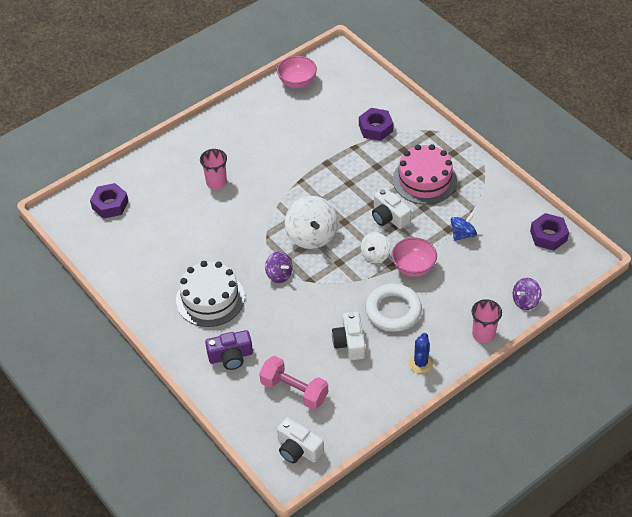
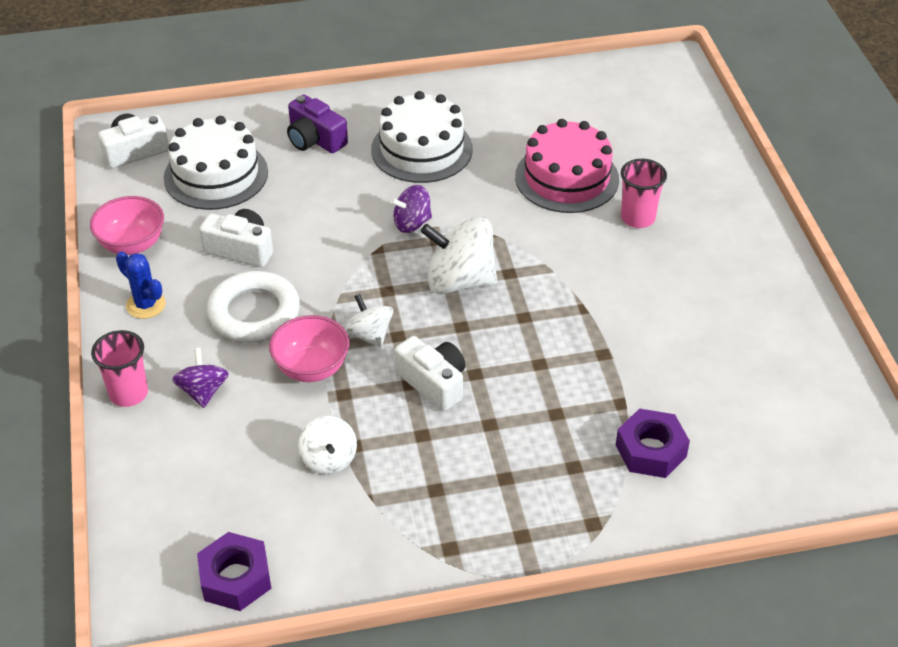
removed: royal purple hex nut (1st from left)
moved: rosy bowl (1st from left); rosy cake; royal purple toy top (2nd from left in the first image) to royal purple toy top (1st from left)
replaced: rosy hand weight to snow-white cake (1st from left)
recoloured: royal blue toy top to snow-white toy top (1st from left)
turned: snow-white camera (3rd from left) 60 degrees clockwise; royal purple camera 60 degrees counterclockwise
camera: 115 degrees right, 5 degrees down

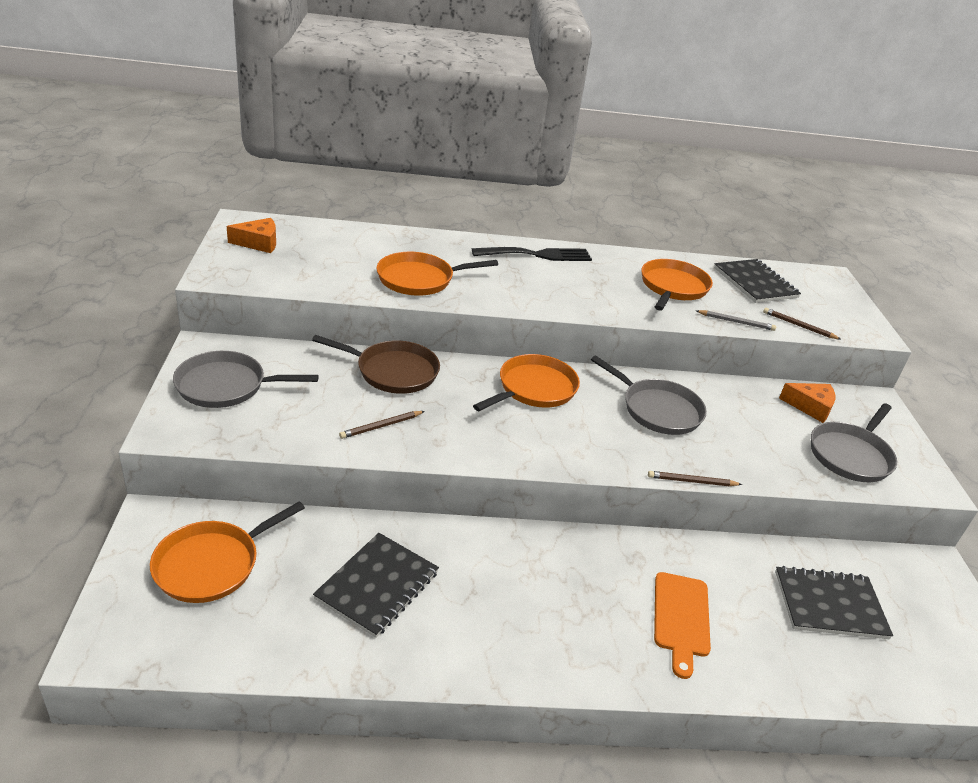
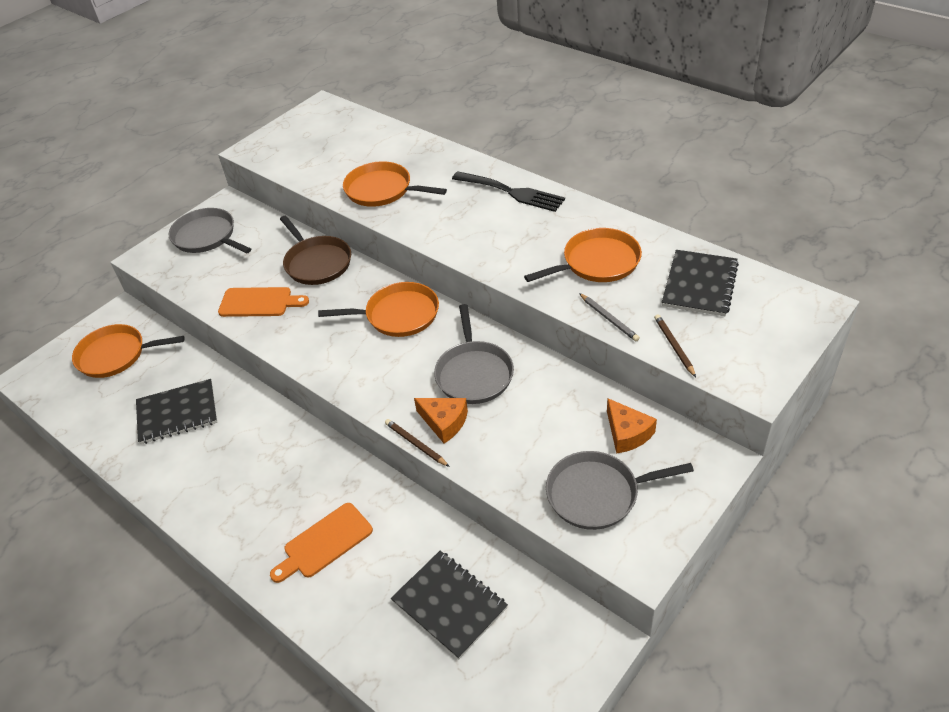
moved: orange-coloured cheese wedge (1st from left)
replaced: dark brown lead pencil (1st from left) to orange-coloured bread board (1st from left)
camera: 50 degrees right, 10 degrees up

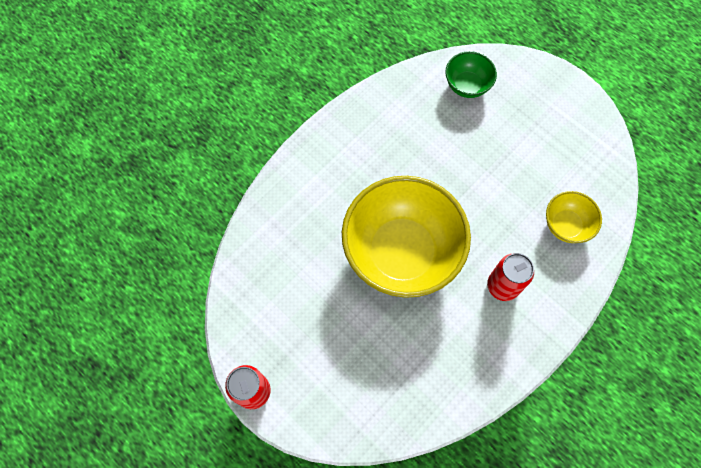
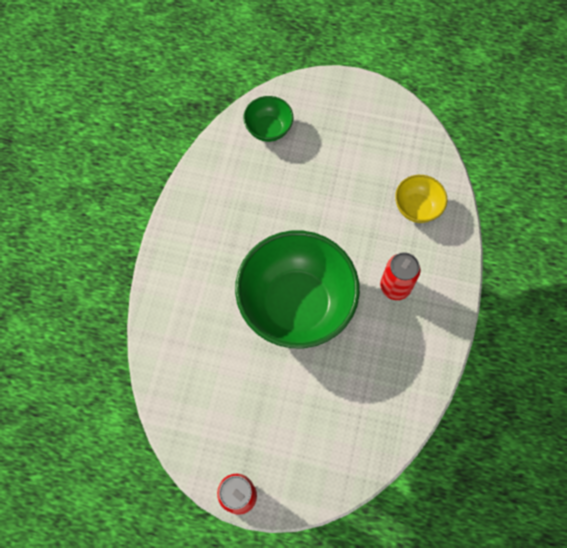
recoloured: bright yellow bowl (1st from left) to green bowl (2nd from left)
camera: 30 degrees left, 0 degrees up

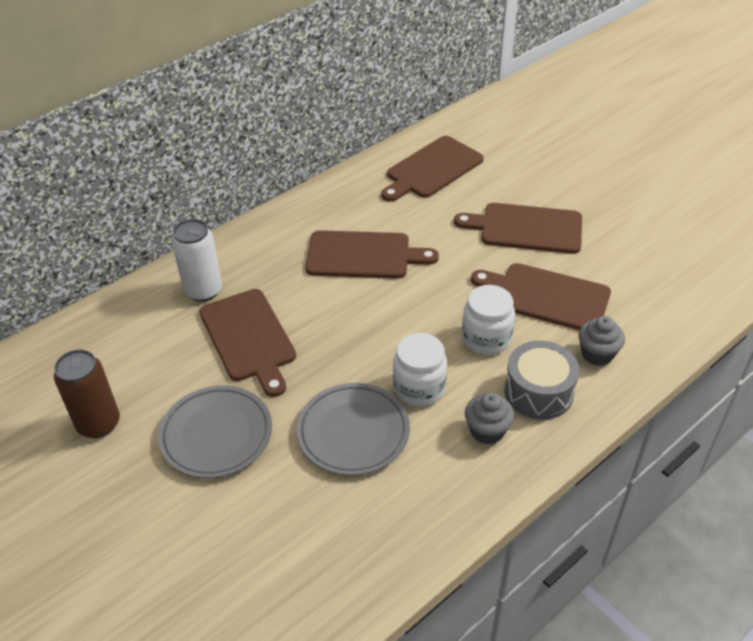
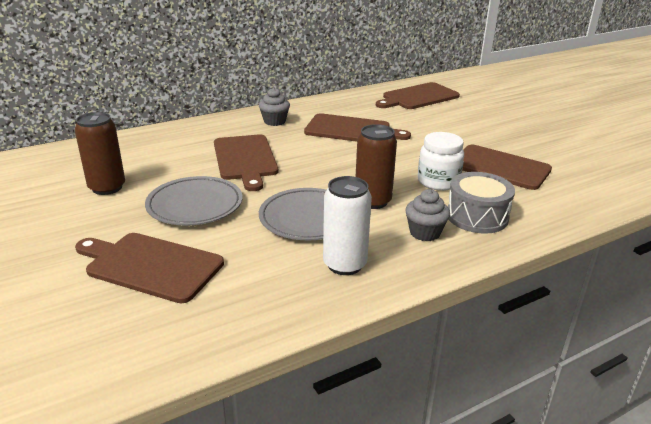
moved: dark brown bread board (4th from left in the first image) to dark brown bread board (1st from left); snow-white soda can; grey muffin (2nd from left in the first image) to grey muffin (1st from left)
replaced: snow-white preserve jar (1st from left) to dark brown soda can (2nd from left)
camera: 10 degrees right, 15 degrees down

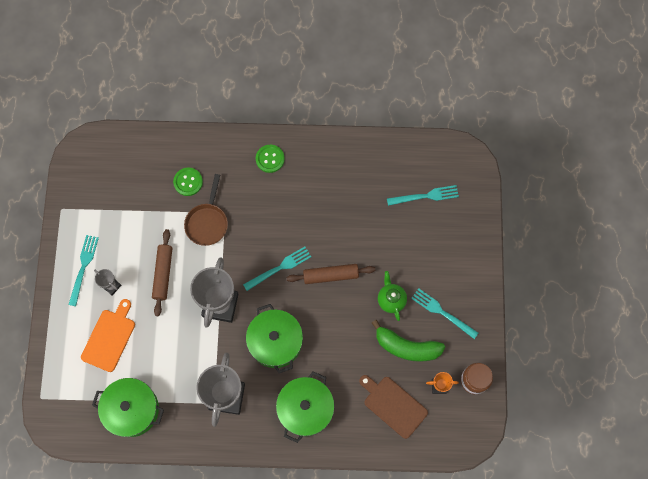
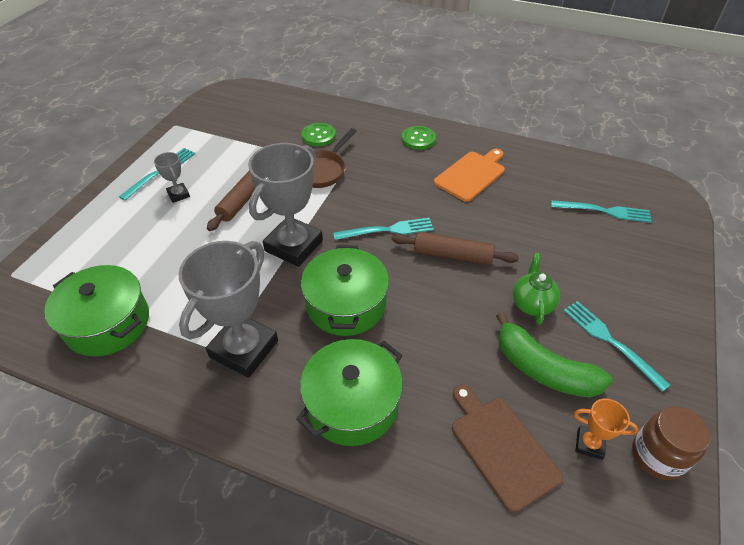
moved: orange-coloured bread board
camera: 20 degrees right, 25 degrees down

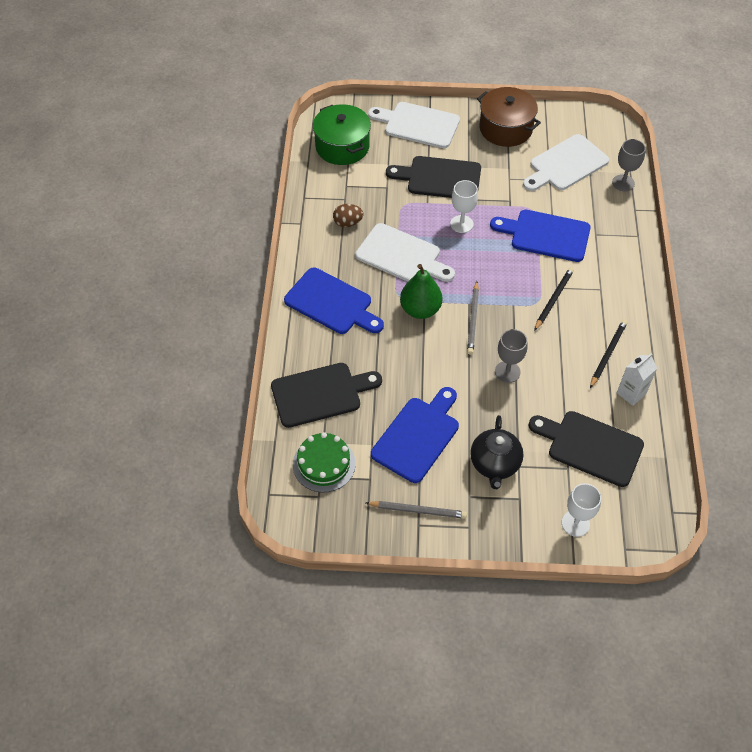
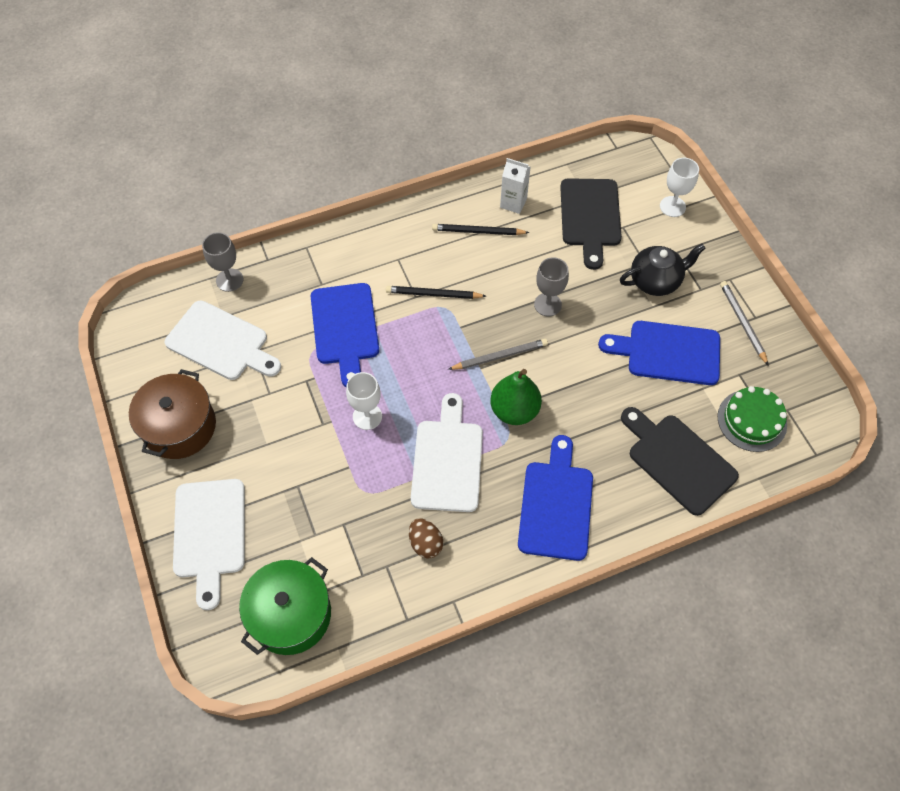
removed: jet-black bread board (2nd from left)
camera: 115 degrees left, 5 degrees up

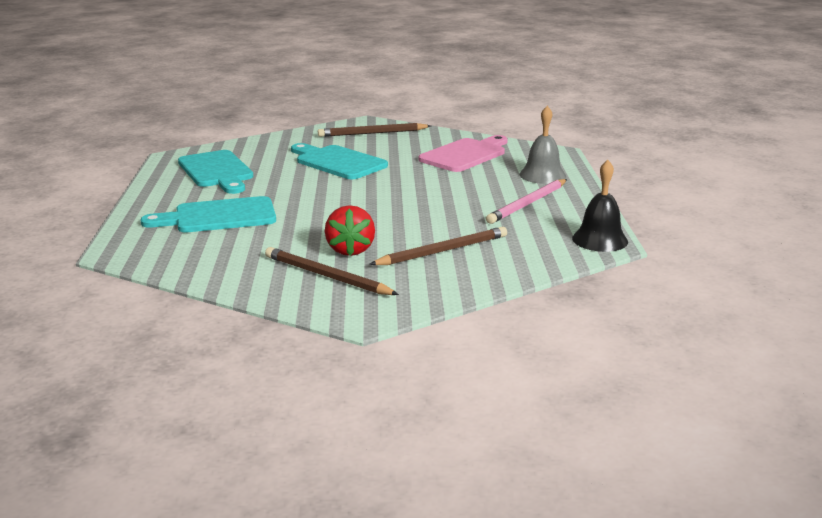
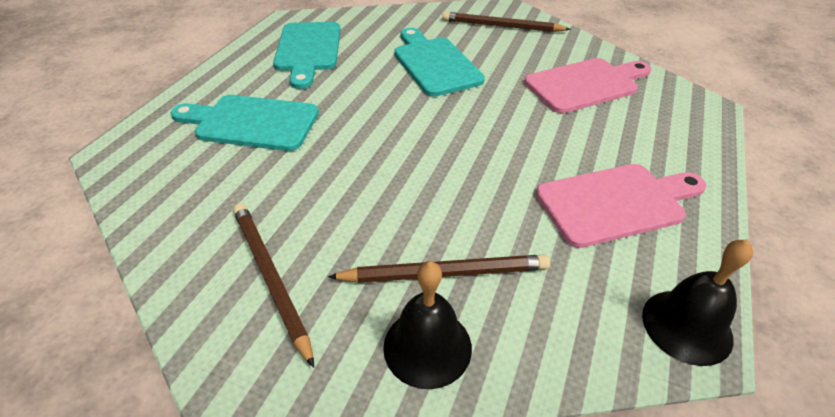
removed: grey bell; scarlet berry
added: jet-black bell (1st from left)
replaced: rosy lead pencil to rosy bread board (2nd from left)
camera: 25 degrees right, 20 degrees up

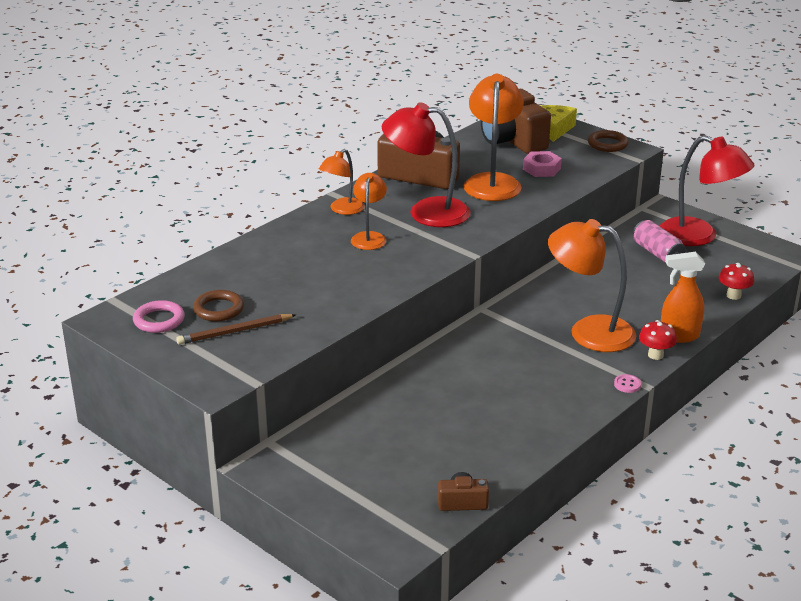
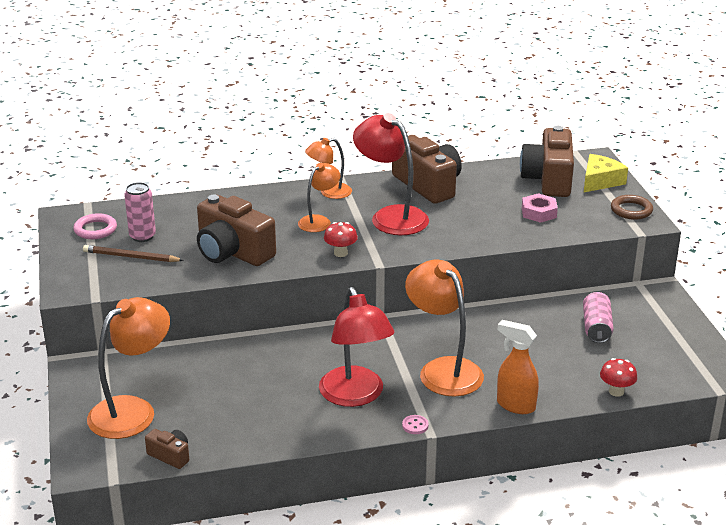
added: dark brown camera (2nd from left)
moved: orange-coloured desk lamp (3rd from left in the first image) to orange-coloured desk lamp (1st from left); scarlet desk lamp (2nd from left in the first image) to scarlet desk lamp (1st from left); scarlet fungus (1st from left)
replaced: dark brown hoop (1st from left) to rosy soda can (1st from left)
camera: 35 degrees right, 0 degrees up

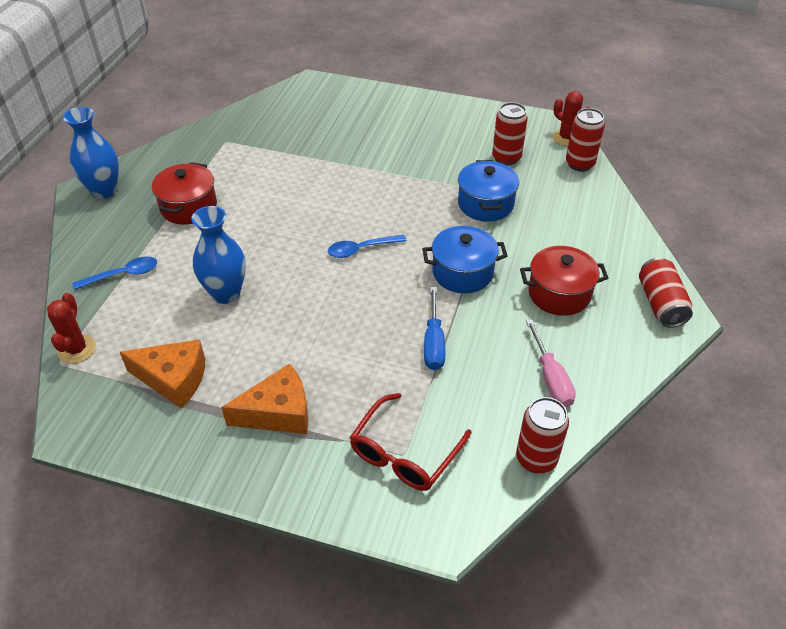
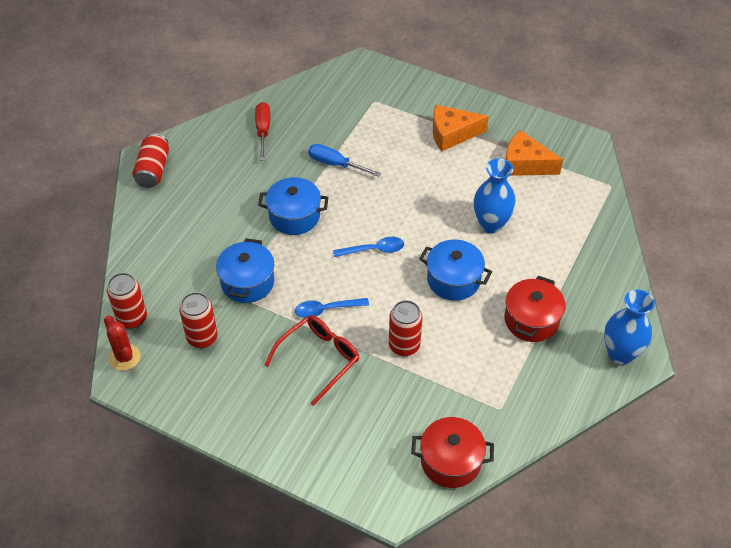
removed: scarlet saguaro cactus (1st from left)
added: royal blue pot (3rd from left)
moved: scarlet pot (2nd from left in the first image) to scarlet pot (1st from left); royal blue tablespoon (1st from left); scarlet eyeglasses; scarlet soda can (2nd from left in the first image) to scarlet soda can (4th from left)
recoloured: rosy hand screwdriver to scarlet hand screwdriver
turned: royal blue hand screwdriver 75 degrees counterclockwise
camera: 170 degrees left, 5 degrees up

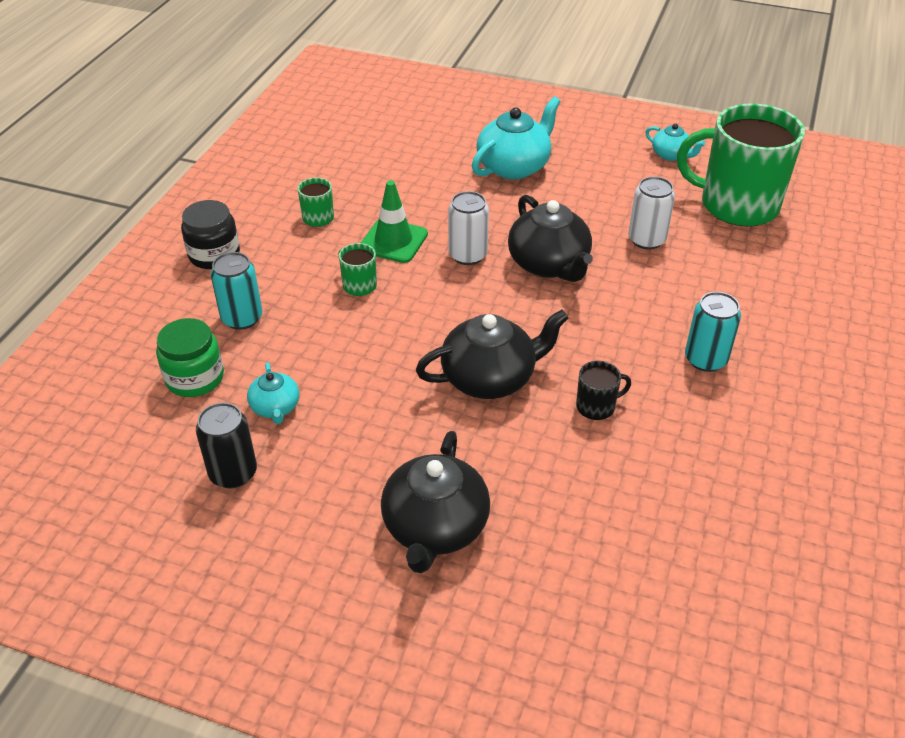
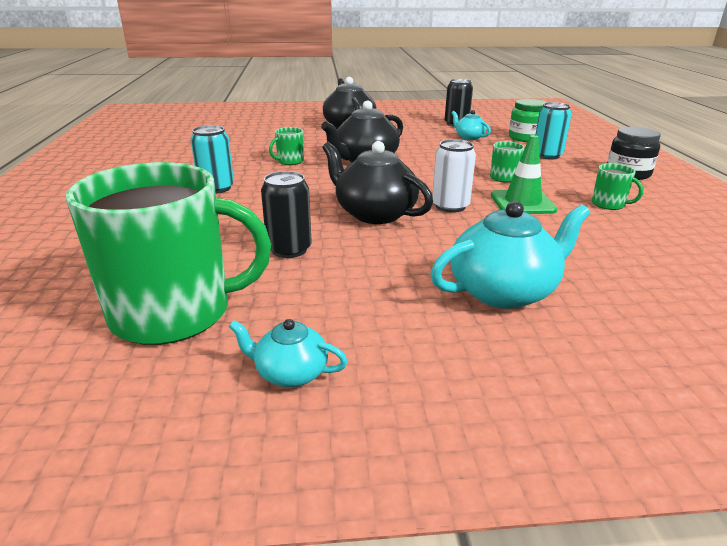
recoloured: snow-white soda can (2nd from left) to jet-black soda can (1st from left); jet-black tea mug to green tea mug (2nd from left)
turned: aqua china teapot (2nd from left in the first image) 135 degrees counterclockwise
camera: 155 degrees right, 15 degrees down

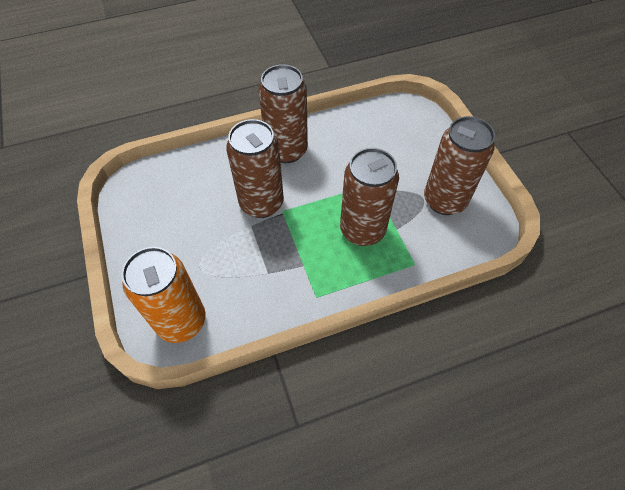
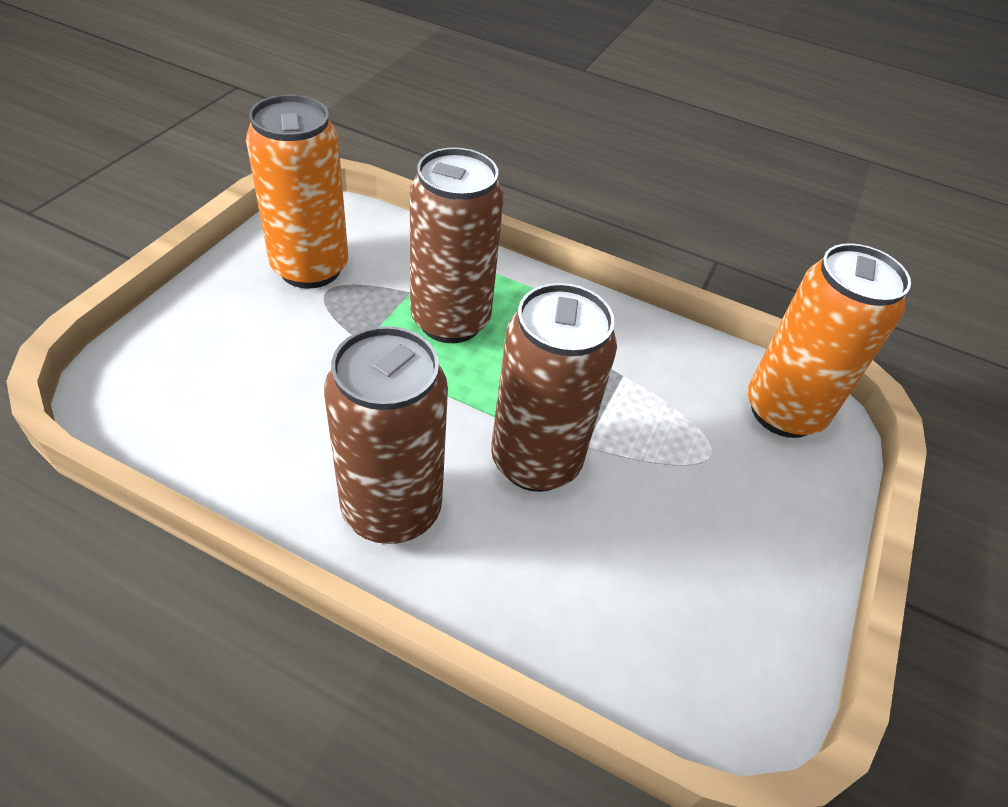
recoloured: dark brown soda can (4th from left) to orange-coloured soda can (1st from left)
camera: 140 degrees left, 10 degrees down

